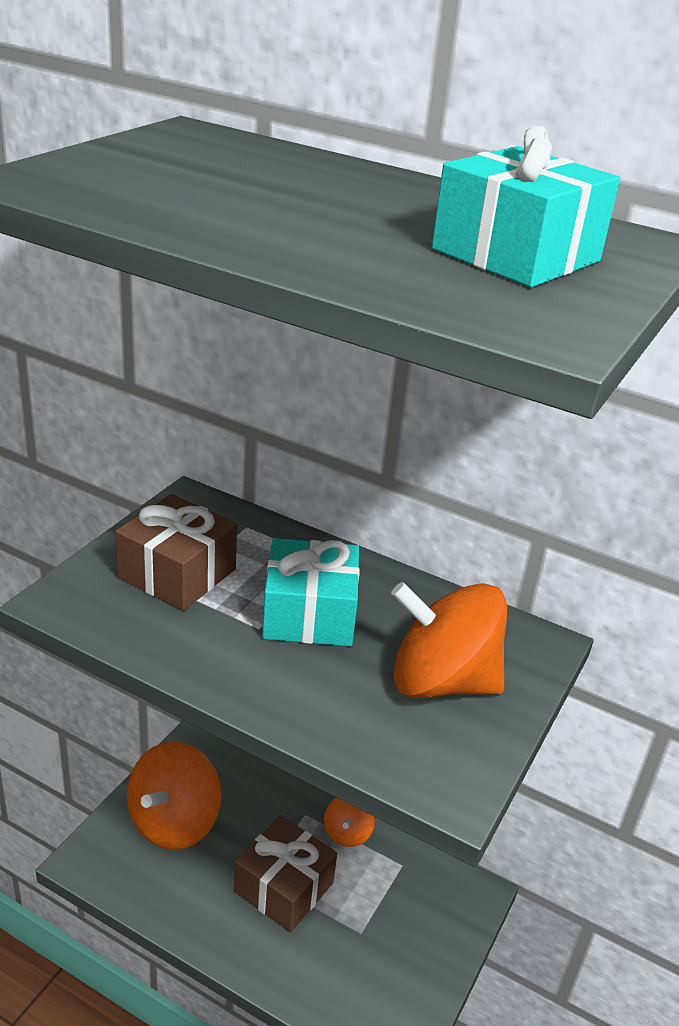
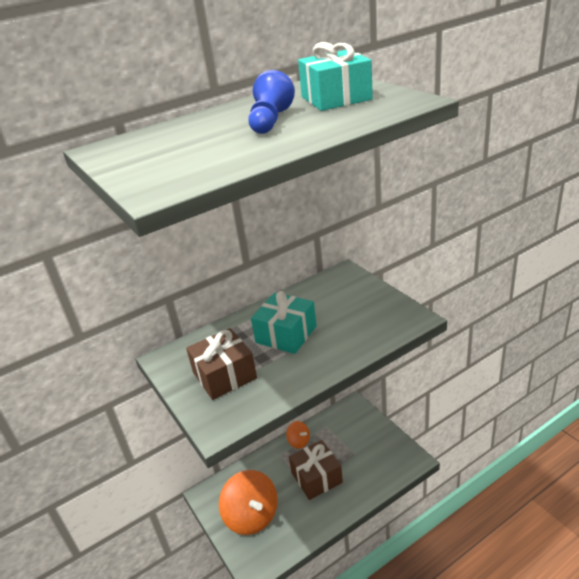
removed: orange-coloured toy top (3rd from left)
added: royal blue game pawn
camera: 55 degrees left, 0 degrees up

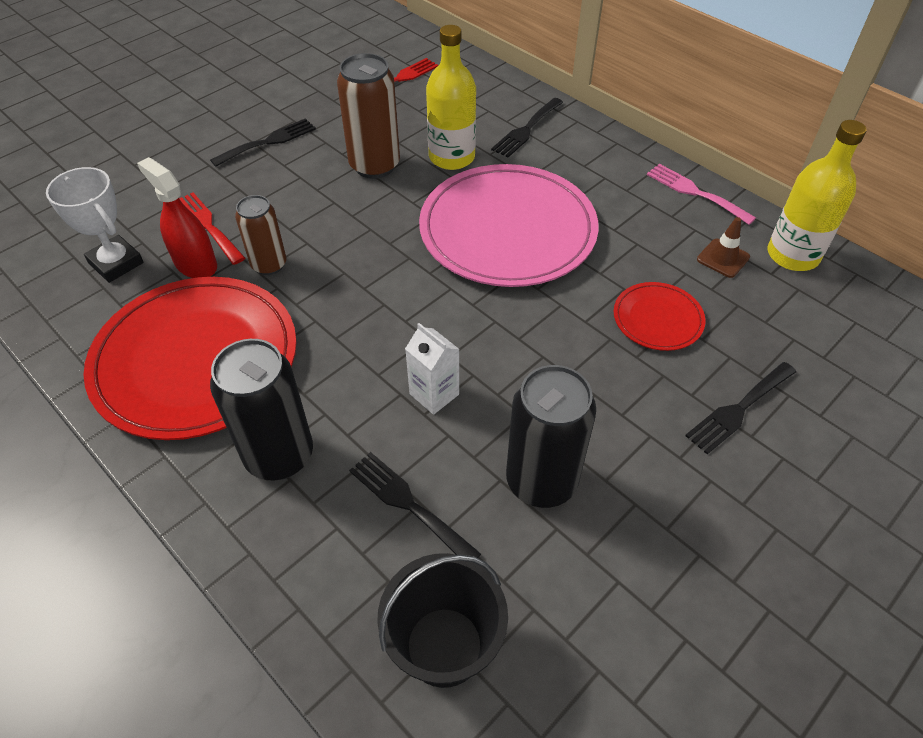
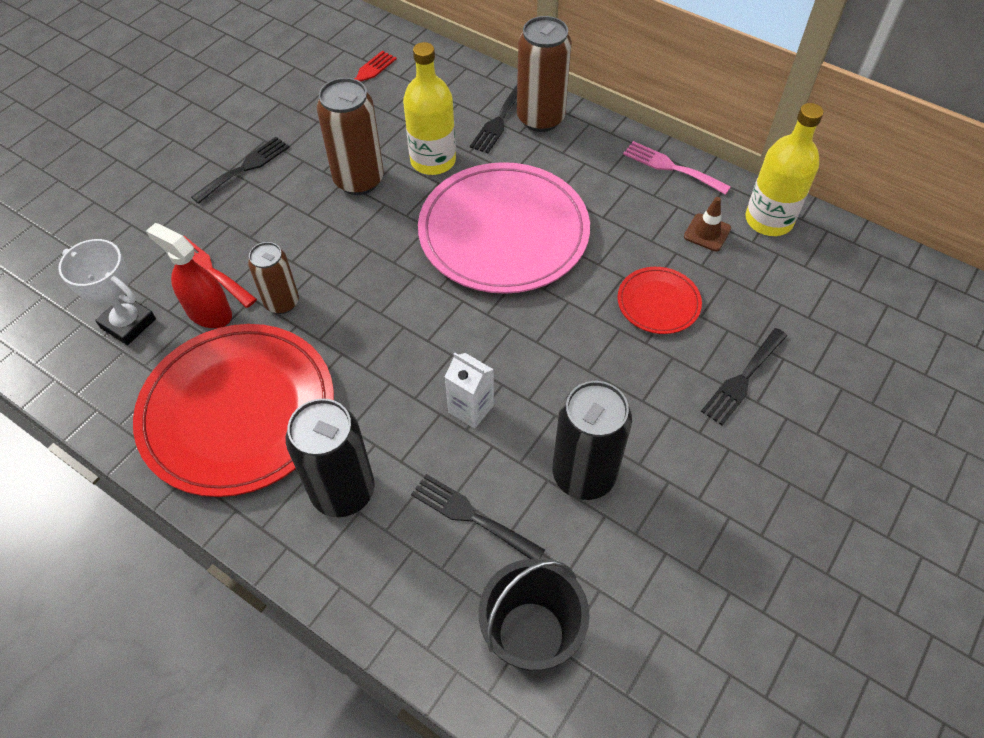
added: dark brown soda can (3rd from left)
camera: 10 degrees left, 5 degrees up

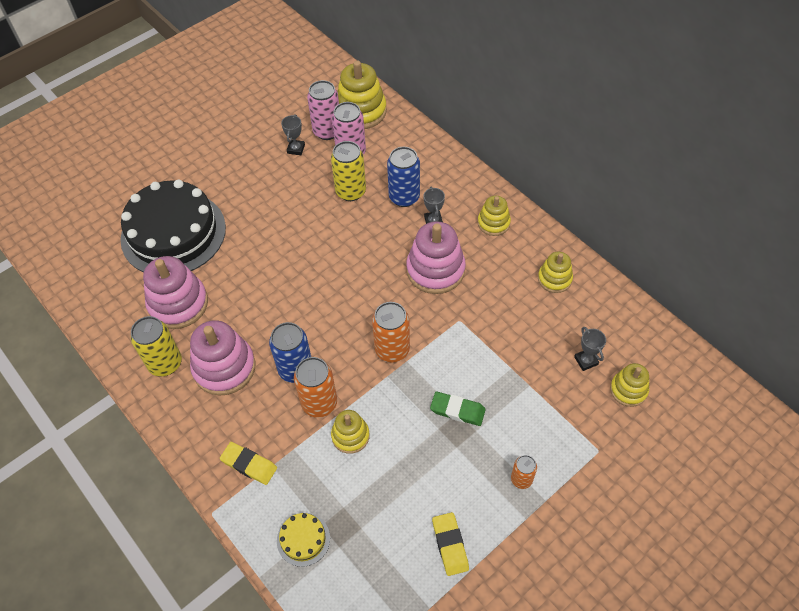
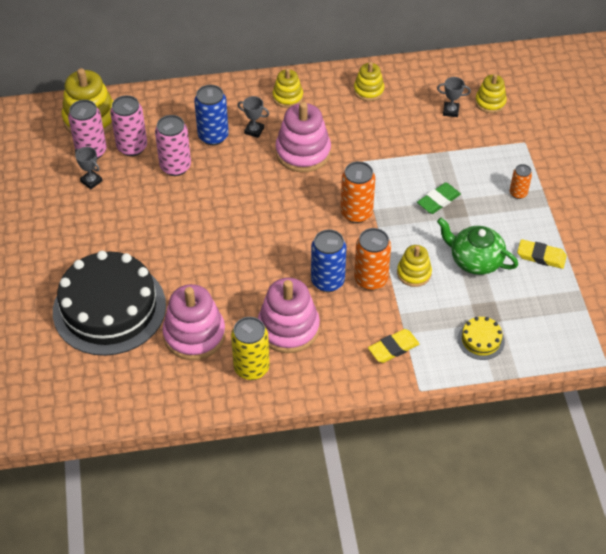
added: green china teapot
recoloured: bright yellow soda can (2nd from left) to rosy soda can (3rd from left)
camera: 60 degrees left, 5 degrees down

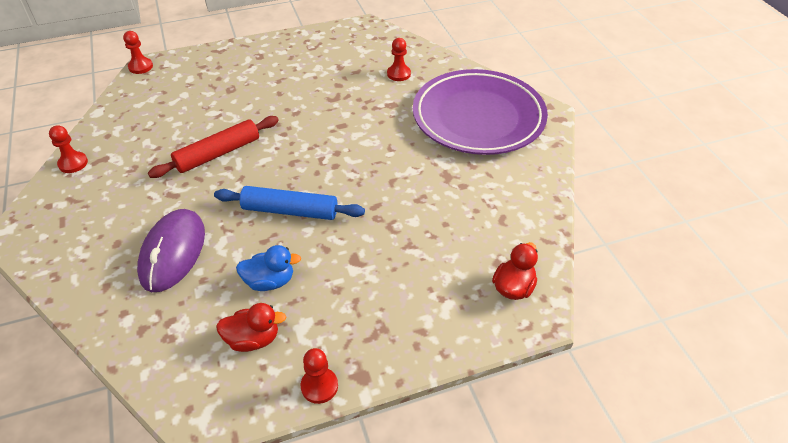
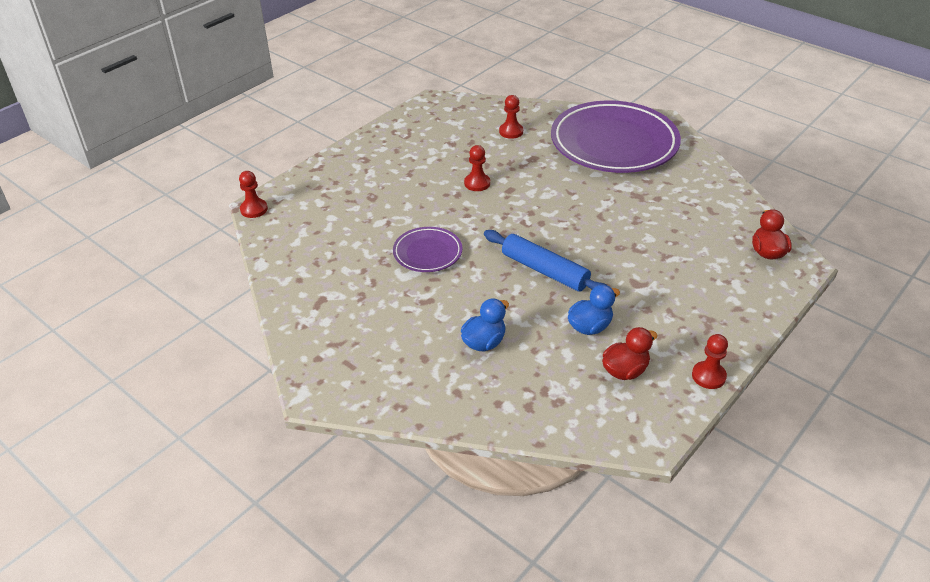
moved: scarlet game pawn (1st from left in the first image) to scarlet game pawn (2nd from left)
replaced: scarlet rolling pin to royal purple plate (1st from left); royal purple mouse to royal blue rubber duck (1st from left)
turned: royal blue rolling pin 60 degrees clockwise
camera: 30 degrees left, 5 degrees down

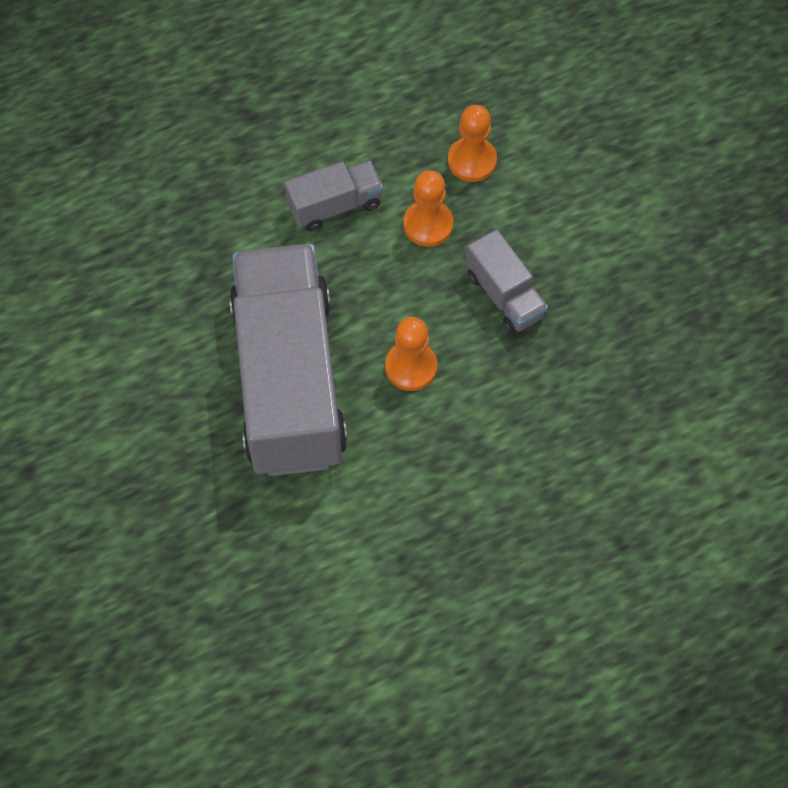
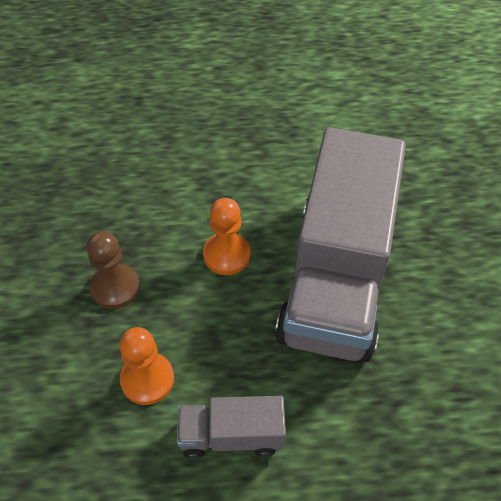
removed: orange-coloured game pawn (3rd from left)
replaced: grey truck (3rd from left) to dark brown game pawn
camera: 160 degrees left, 10 degrees down

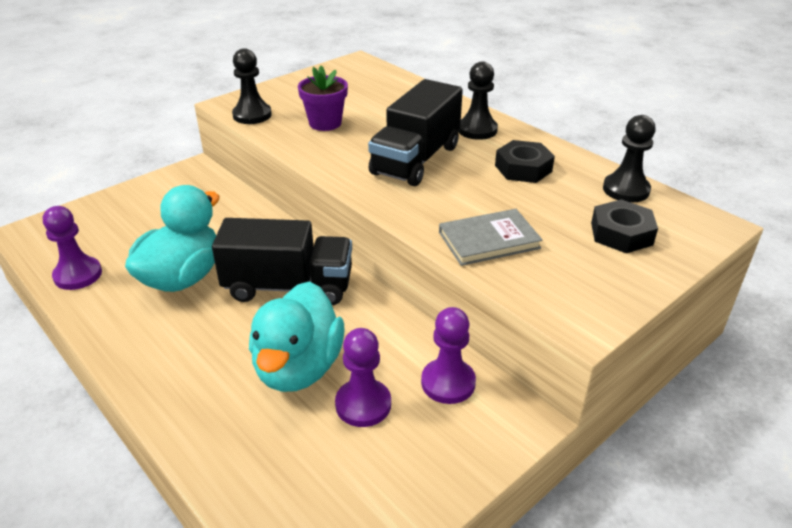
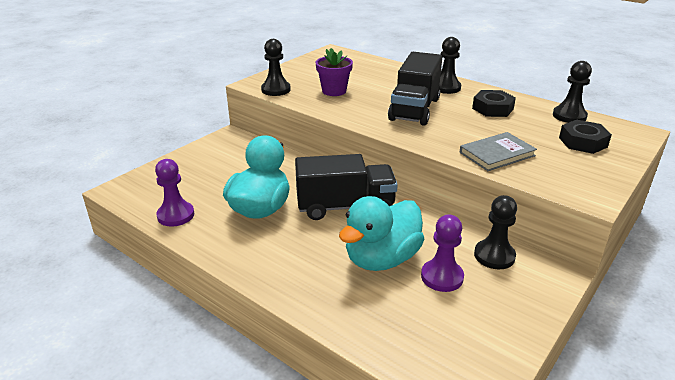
recoloured: royal purple game pawn (3rd from left) to jet-black game pawn (3rd from left)
turned: aqua rubber duck (2nd from left) 45 degrees clockwise
camera: 10 degrees left, 5 degrees down

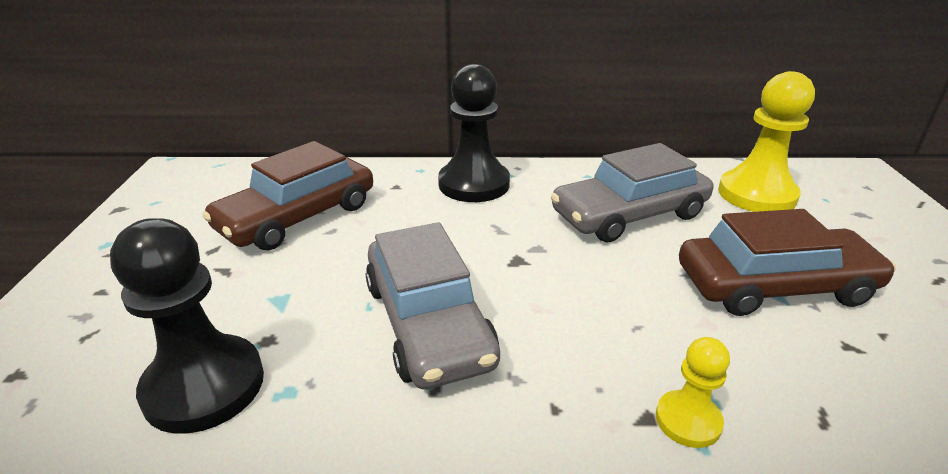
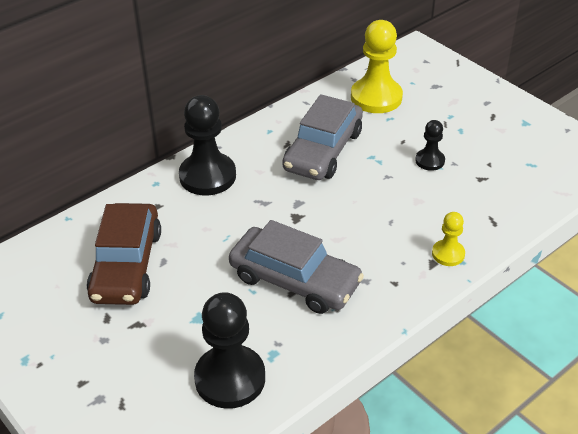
replaced: dark brown toy car (2nd from left) to jet-black game pawn (3rd from left)
camera: 40 degrees left, 10 degrees up

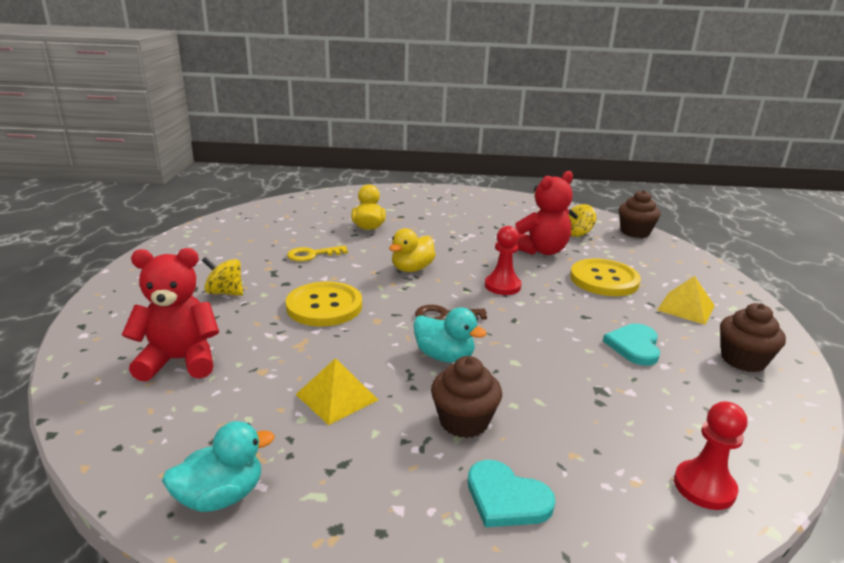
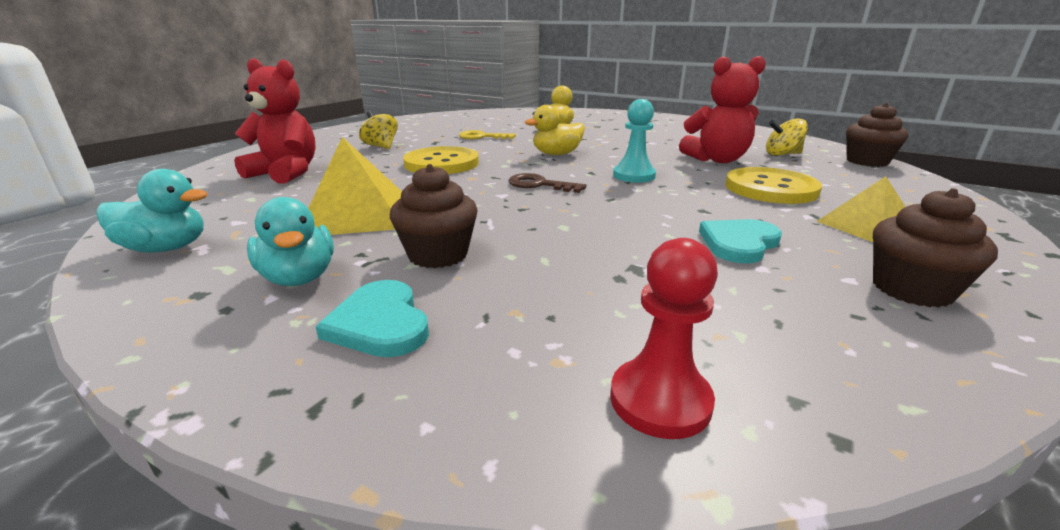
moved: aqua rubber duck (2nd from left)
recoloured: scarlet game pawn (1st from left) to aqua game pawn
resized: bright yellow pyramid (1st from left) x1.56
camera: 30 degrees right, 0 degrees up

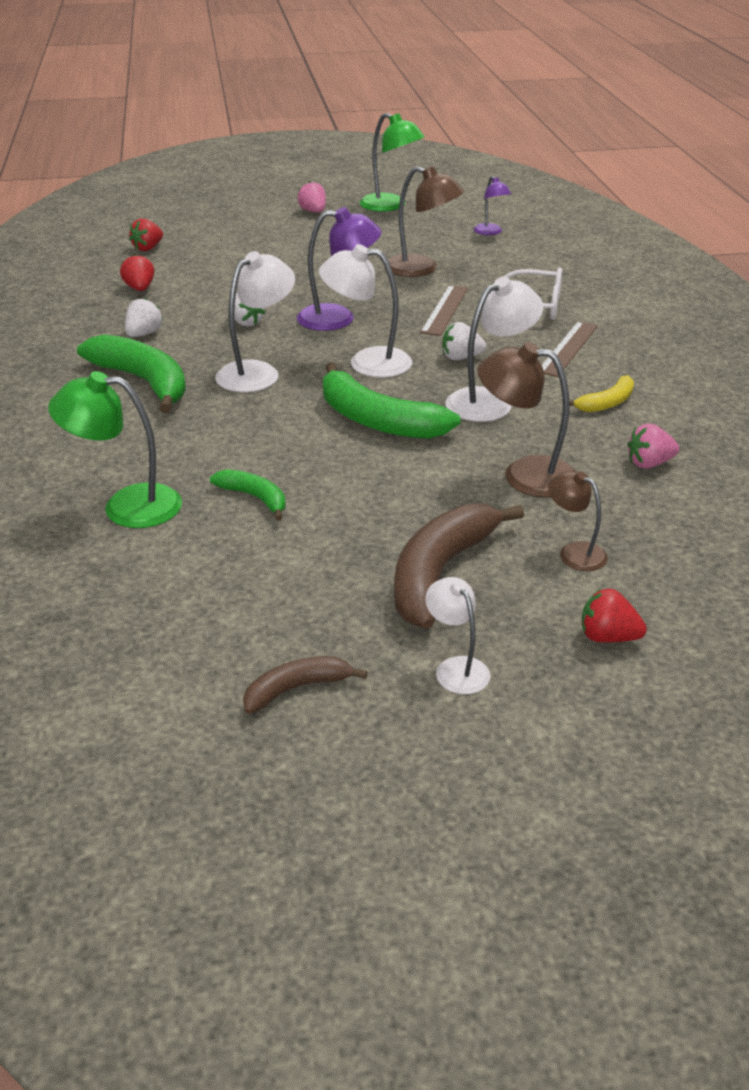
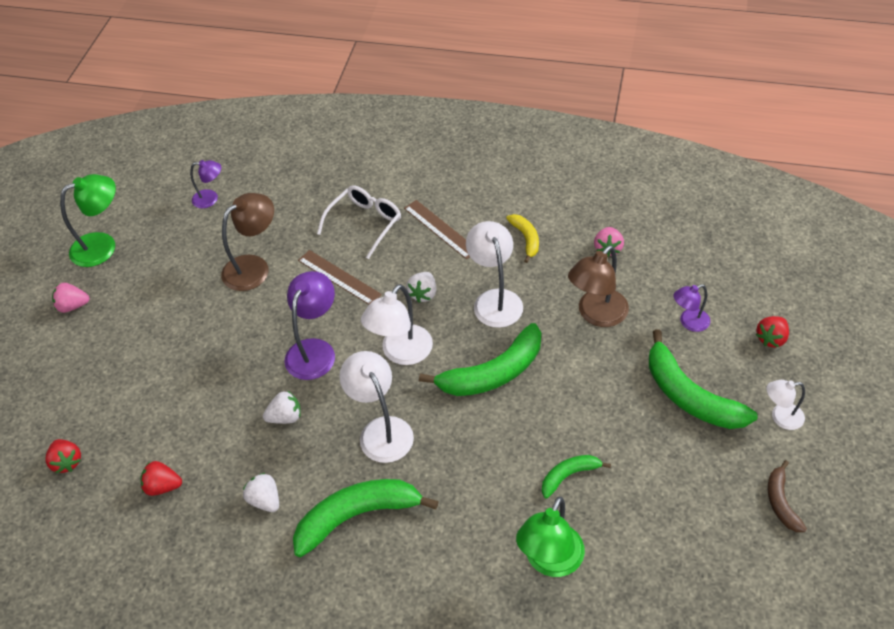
recoloured: dark brown desk lamp (3rd from left) to royal purple desk lamp (3rd from left); dark brown banana (2nd from left) to green banana (4th from left)
camera: 65 degrees left, 15 degrees up

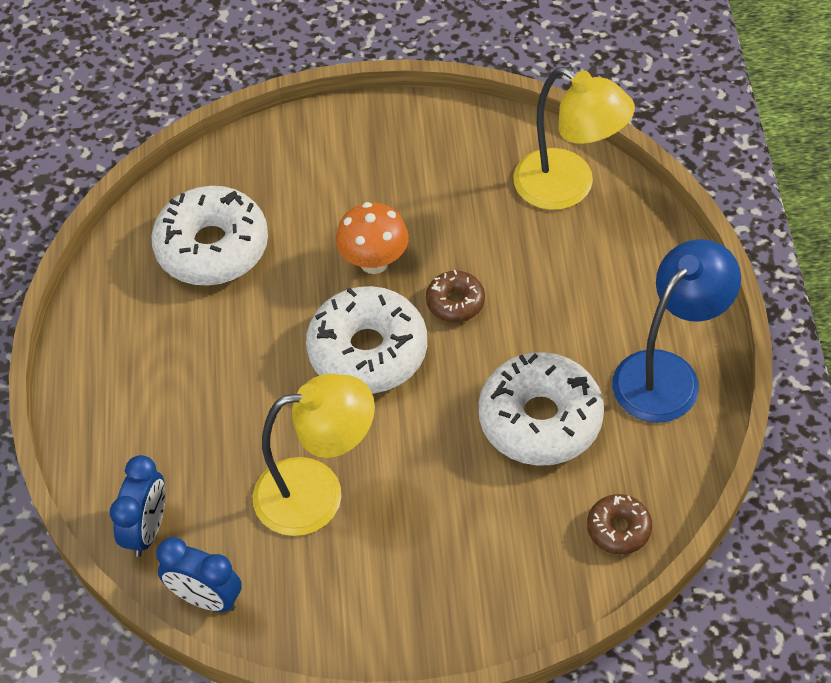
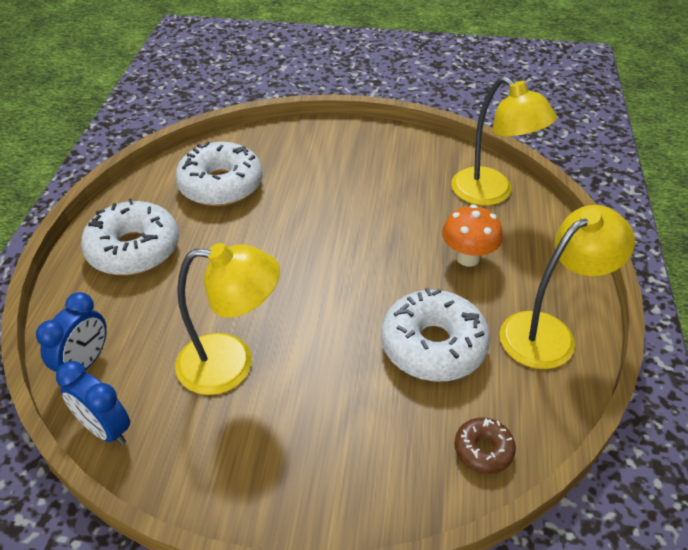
removed: dark brown doughnut (1st from left)
moved: orange-coloured fungus; snow-white doughnut (2nd from left in the first image) to snow-white doughnut (1st from left)
recoloured: royal blue desk lamp to bright yellow desk lamp (3rd from left)
camera: 10 degrees right, 10 degrees down

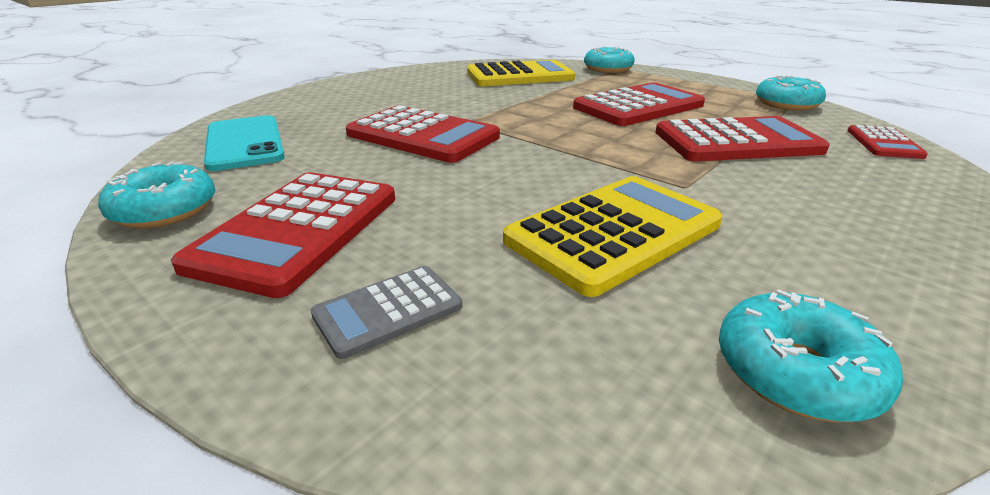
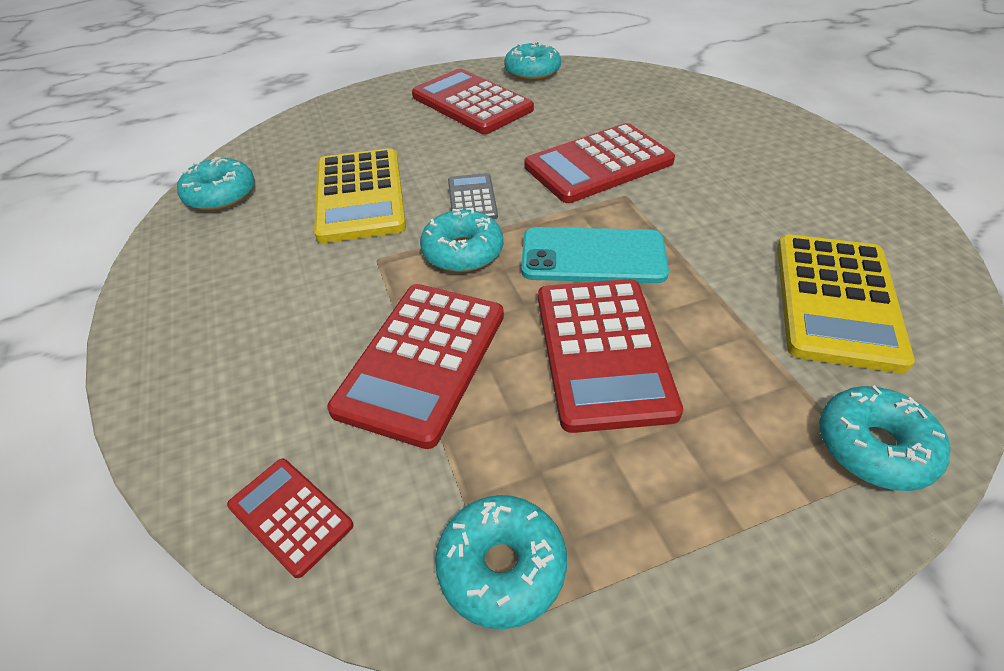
added: aqua doughnut (2nd from left)
moved: aqua phone; grey calculator
camera: 120 degrees right, 15 degrees up

